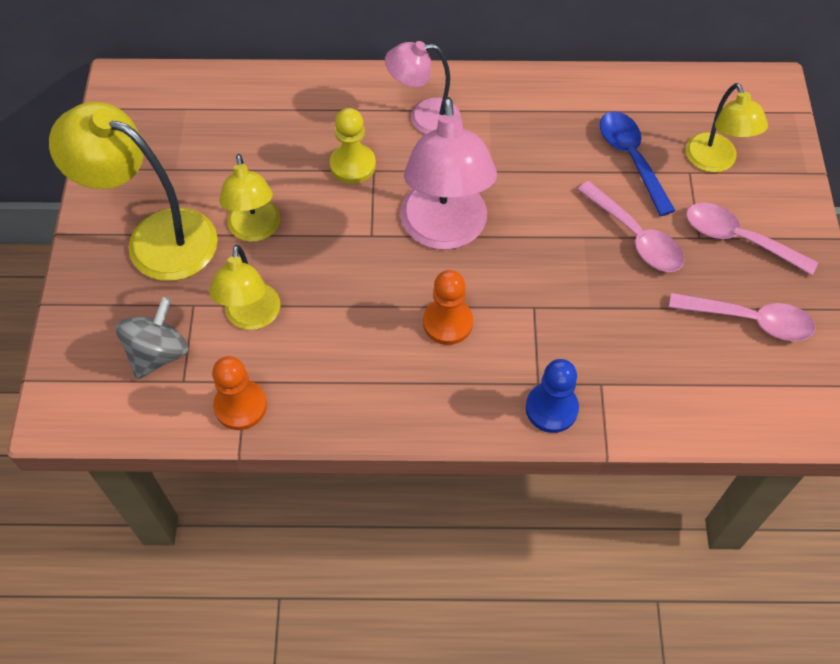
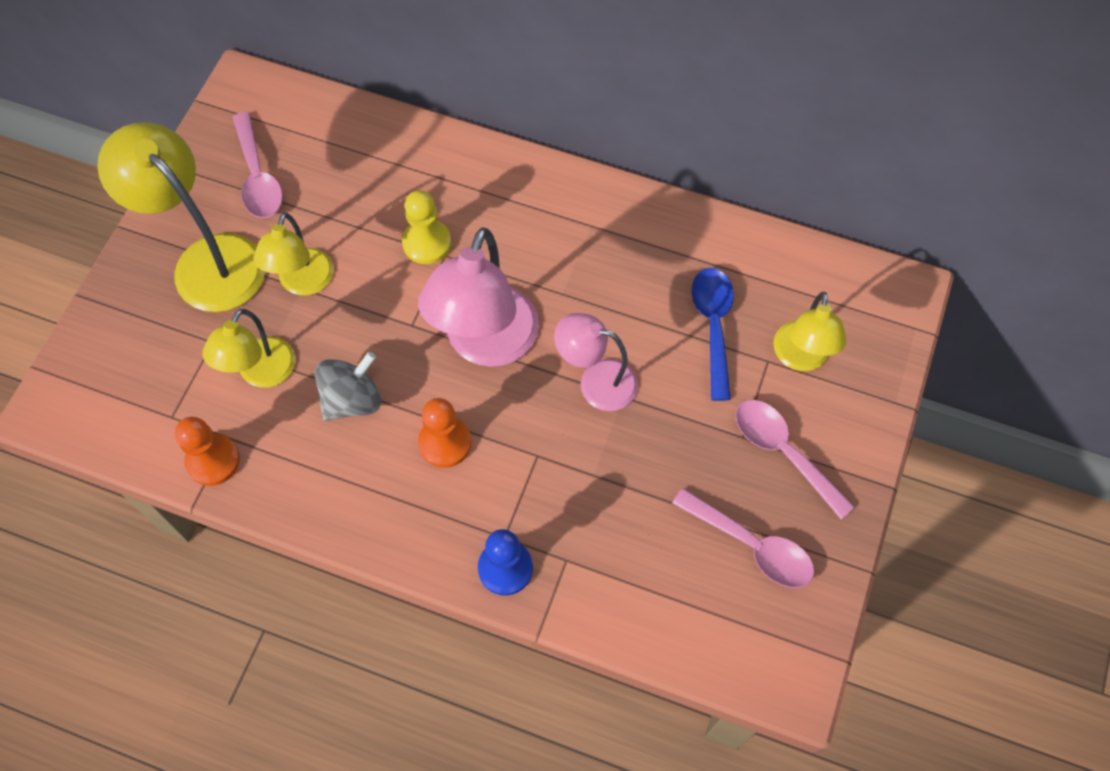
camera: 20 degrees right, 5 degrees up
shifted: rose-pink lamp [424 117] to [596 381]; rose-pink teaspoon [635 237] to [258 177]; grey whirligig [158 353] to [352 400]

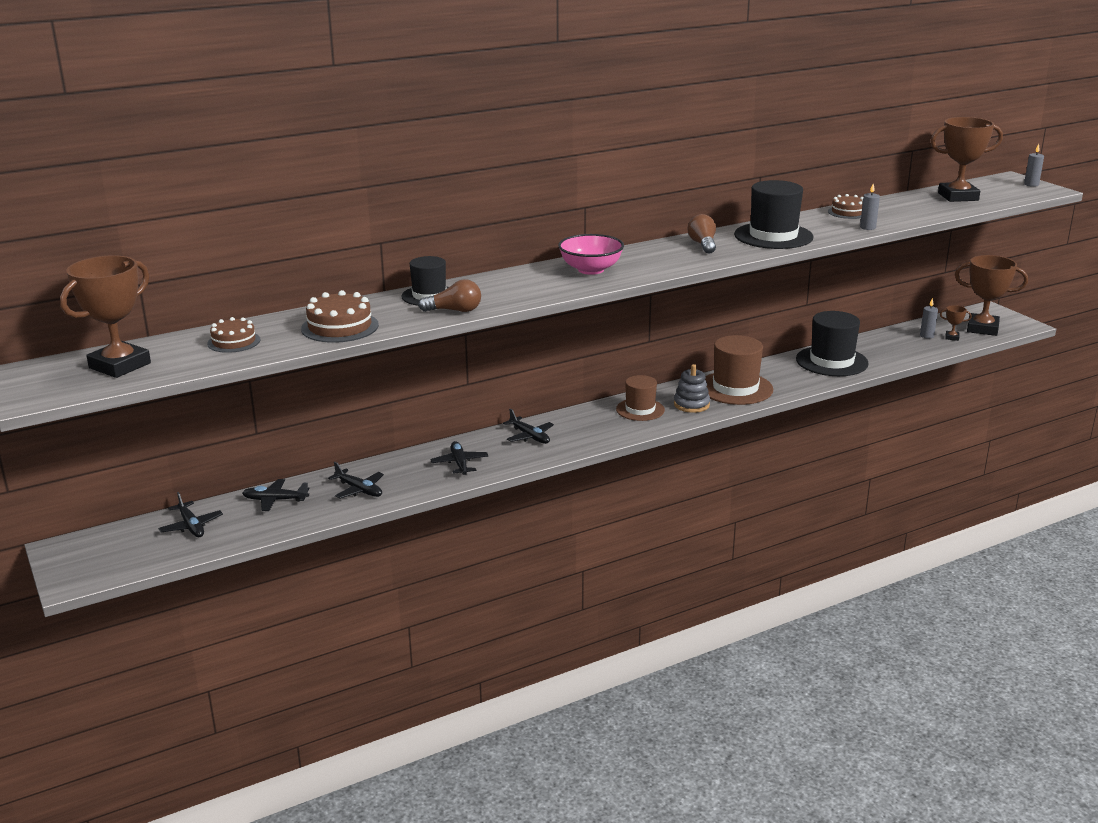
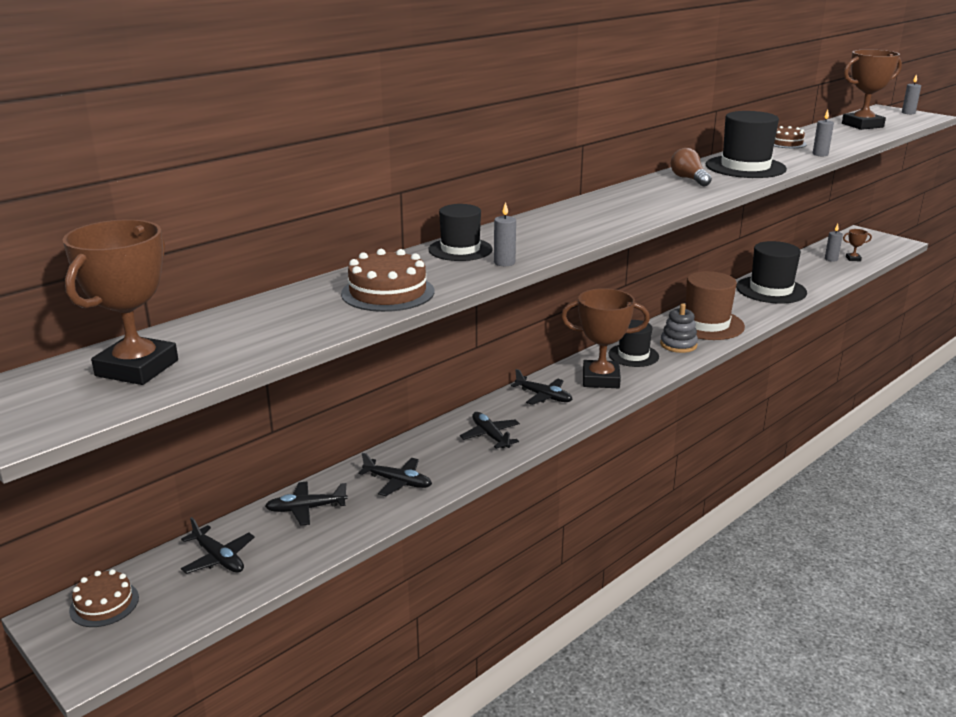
camera: 15 degrees left, 0 degrees up
gone: rose-pink deep dish [590 270]
shifted: russet prize cup [982 329] to [601 379]; russet cake [234 342] to [104 604]
swapped: russet bulb [454 311] to grey pillar candle [504 263]
repainted: russet hat [640 410] to jet-black hat [633 355]

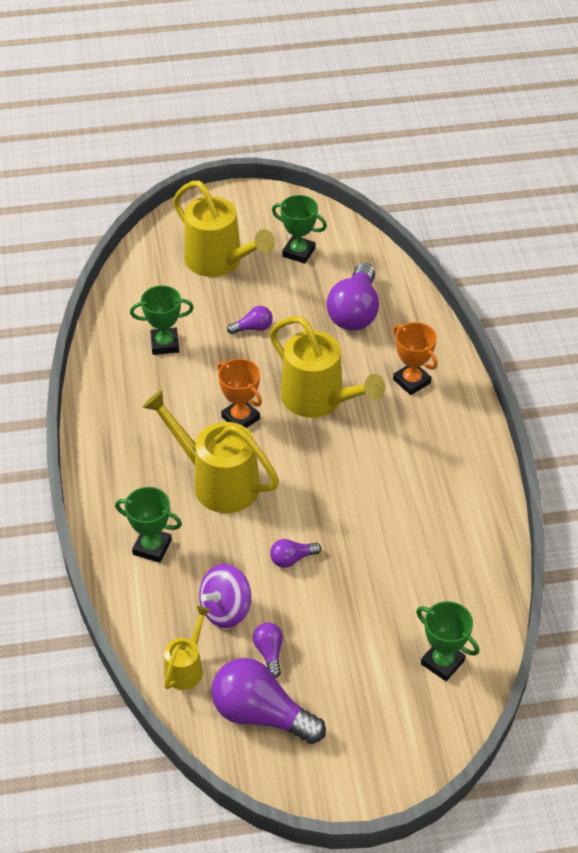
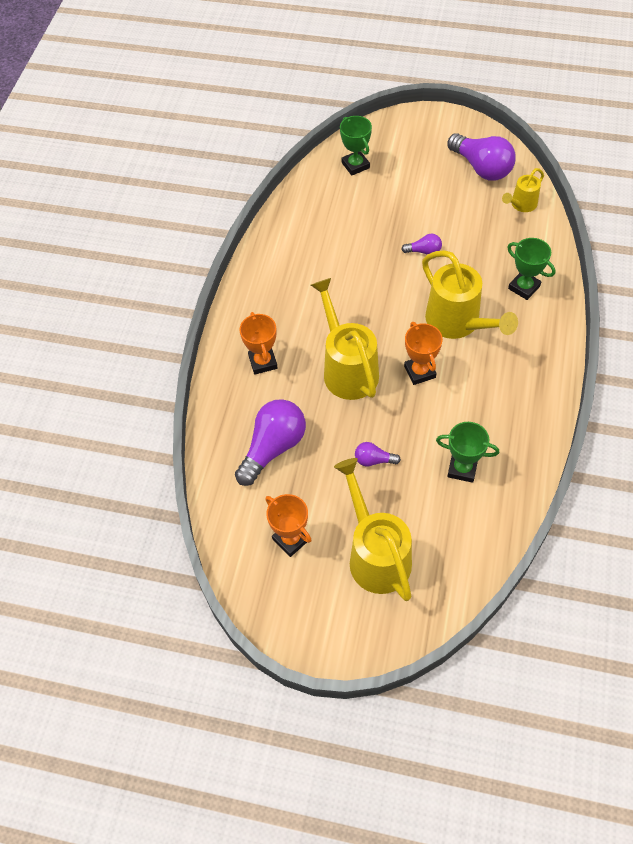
camera: 155 degrees left, 10 degrees up
gone: purple whirligig [225 609]; purple bulb [269 652]
repainted: leaf-green prize cup [298 252] to bright orange prize cup [291 539]

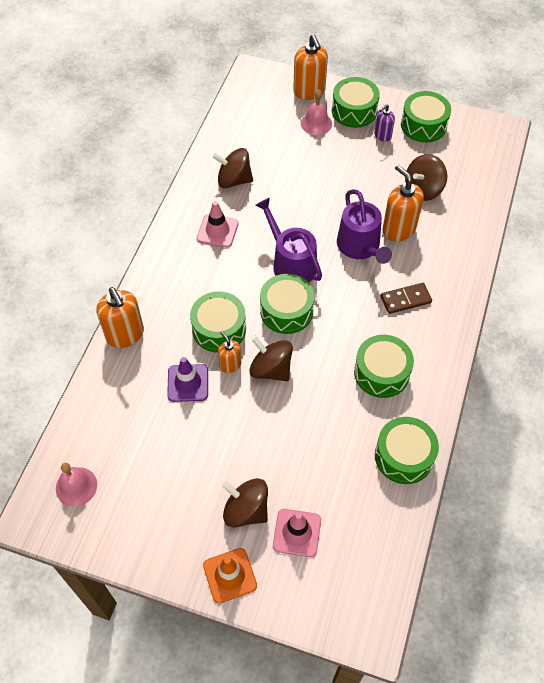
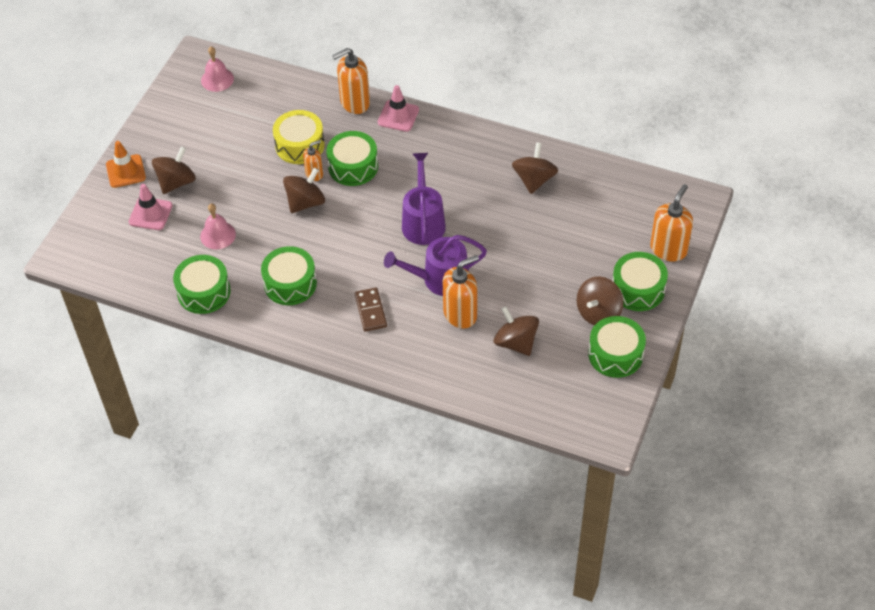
camera: 95 degrees right, 5 degrees down
gone: leaf-green toy drum [286 311]
shifted: rose-pink bell [316 123] to [218 235]; rose-pink safety cone [217 231] to [398 116]
swapped: purple soap pump [382 135] to russet whirligig [598 312]; purple safety cone [188 383] to golden toy drum [300 145]
rotated: bright orange soap pump [309 91] = [668 249] 135 degrees clockwise; purple watering pot [291 263] = [423 222] 60 degrees counterclockwise

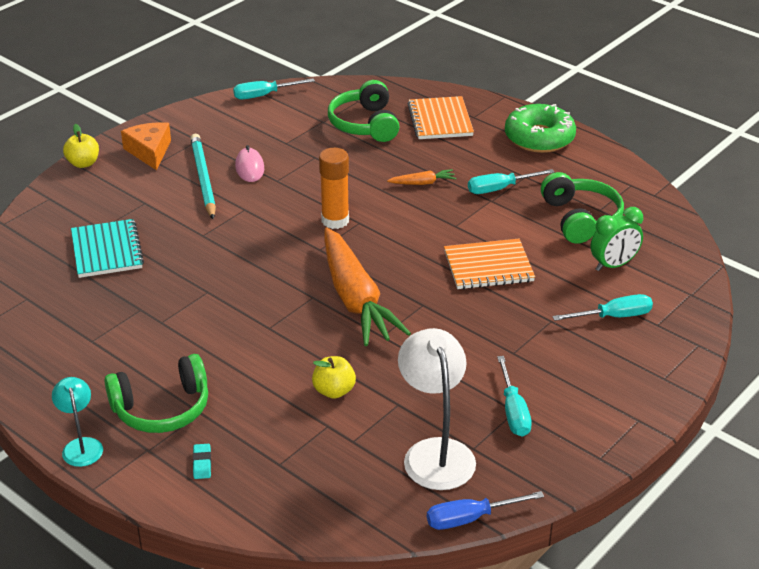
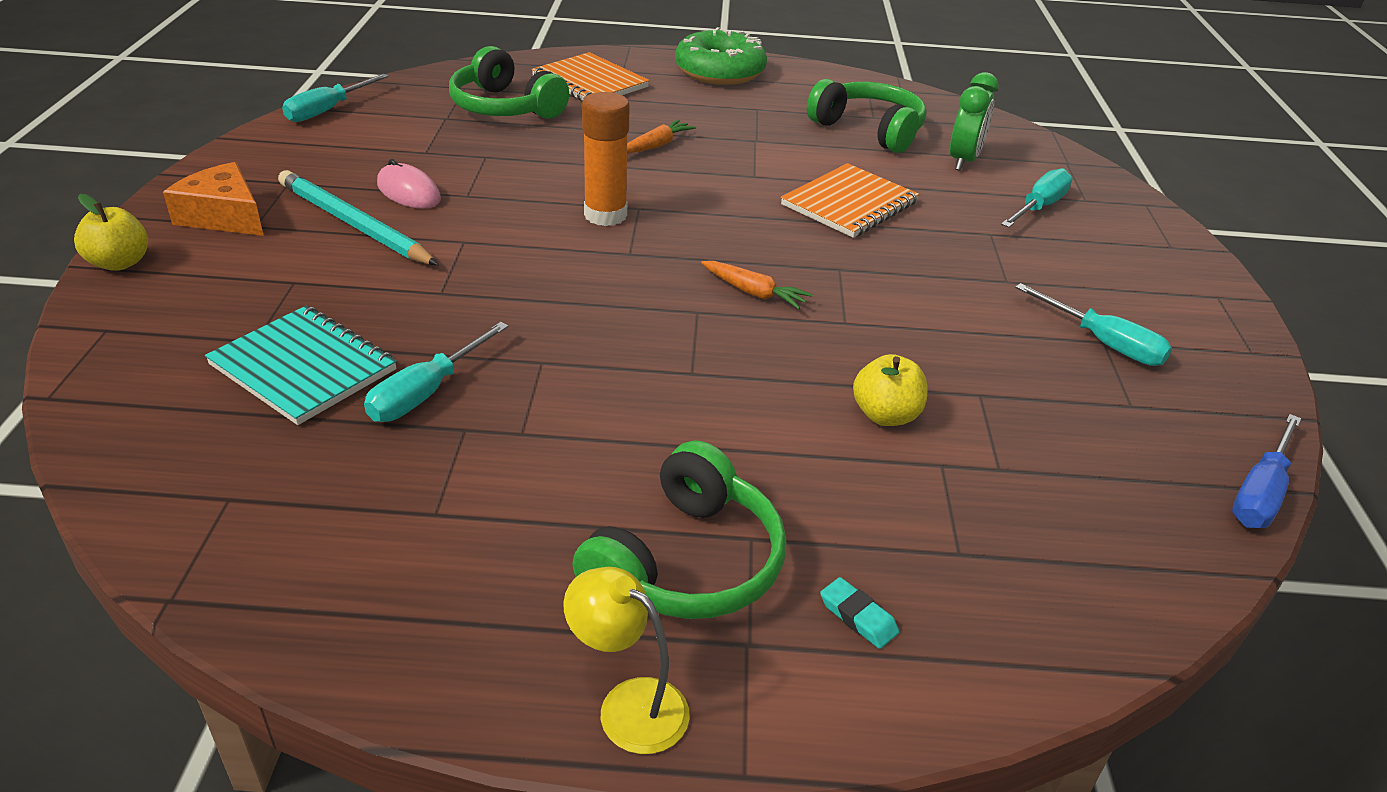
camera: 40 degrees left, 0 degrees up
gone: pure white lamp [435 452]
shifted: turquoise screwdriver [500 189] to [426 393]
repainted: turquoise lamp [81 446] to golden lamp [628 705]
scaled: bright orange toy carrot [355 299] = [753 292] x0.41

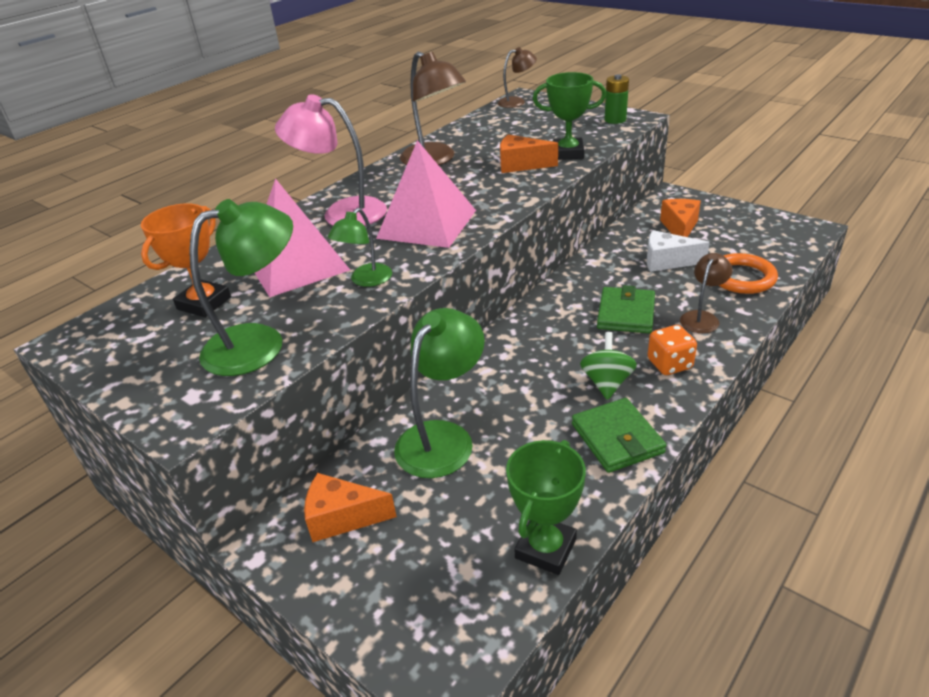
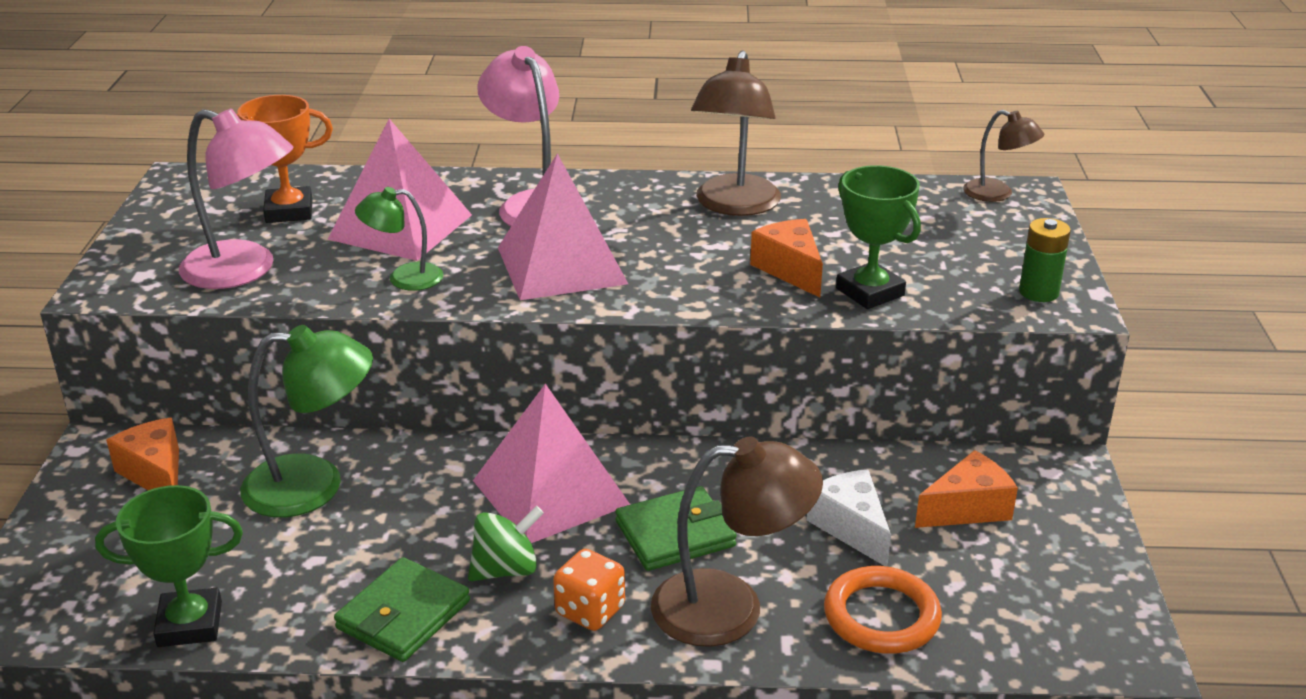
camera: 50 degrees right, 5 degrees down
new: rose-pink pyramid [551 492]
repainted: leaf-green lamp [260 343] to rose-pink lamp [244 270]
scaled: russet lamp [702 317] = [730 607] x1.75

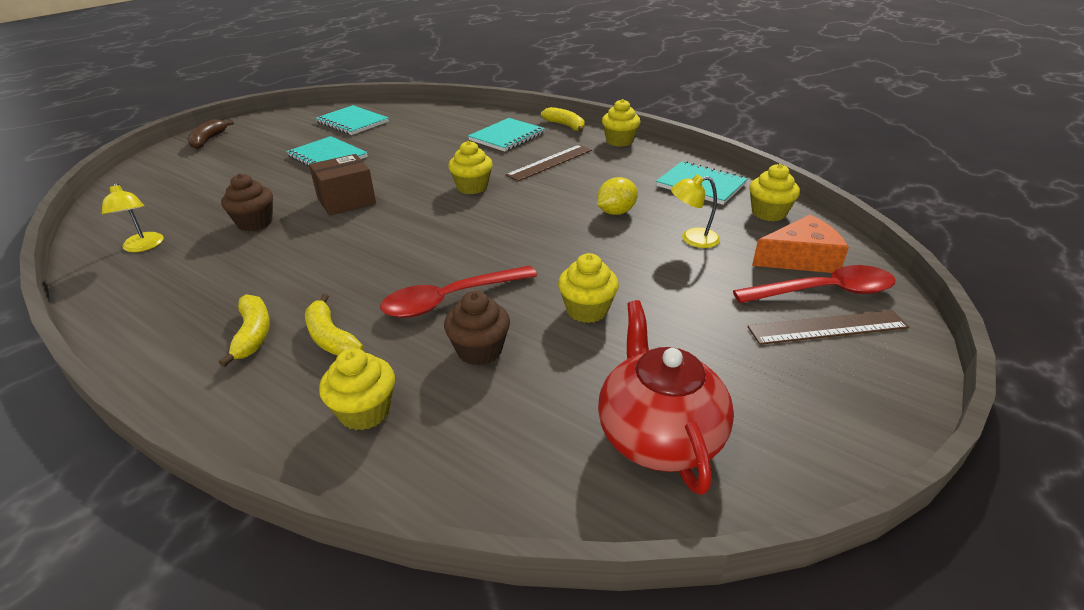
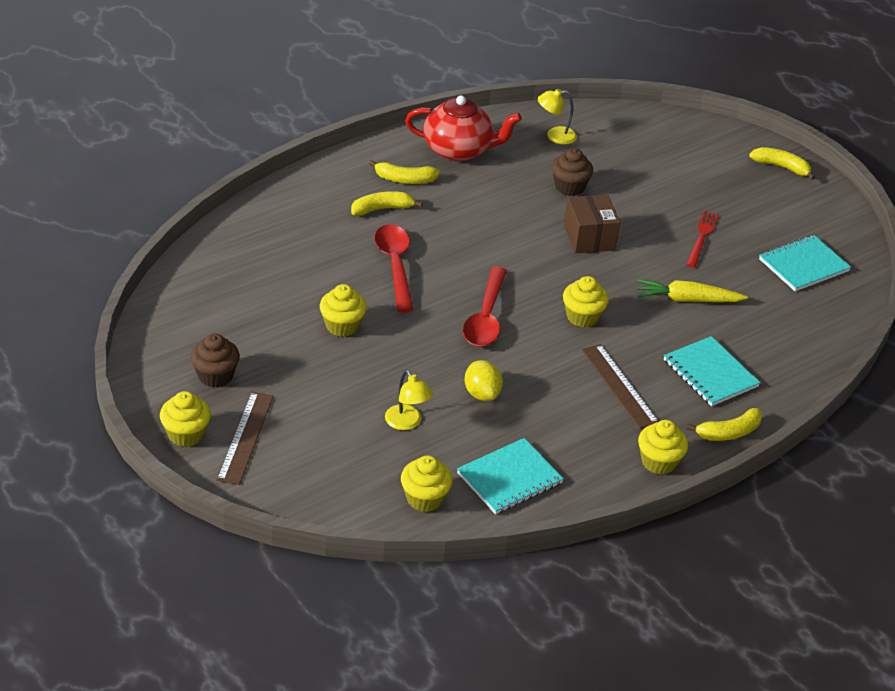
camera: 105 degrees right, 5 degrees up
gone: bright orange piece of cheese [800 258]
new: golden toy carrot [687 299]
shifted: scarlet teaspoon [823 292] to [486 317]; russet muffin [479 350] to [215 376]; scarlet china teapot [658 436] to [458 150]; golden muffin [365 411] to [186 434]
swapped: turquoise notepad [327 157] to scarlet dinner fork [702 237]
repainted: russet toy banana [208 140] to golden toy banana [781 167]
rotated: golden lamp [692 239] = [407 423] 135 degrees clockwise

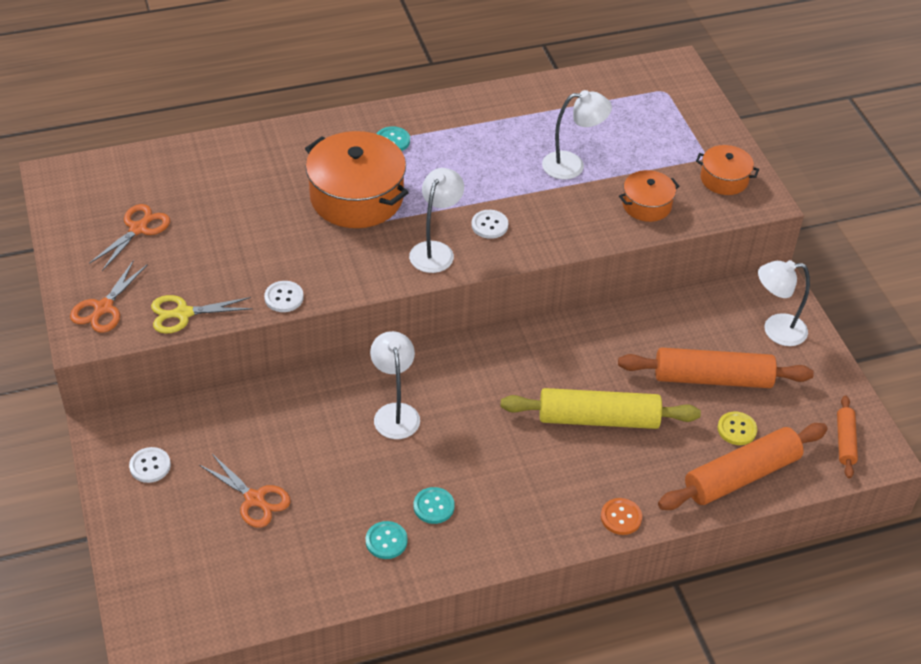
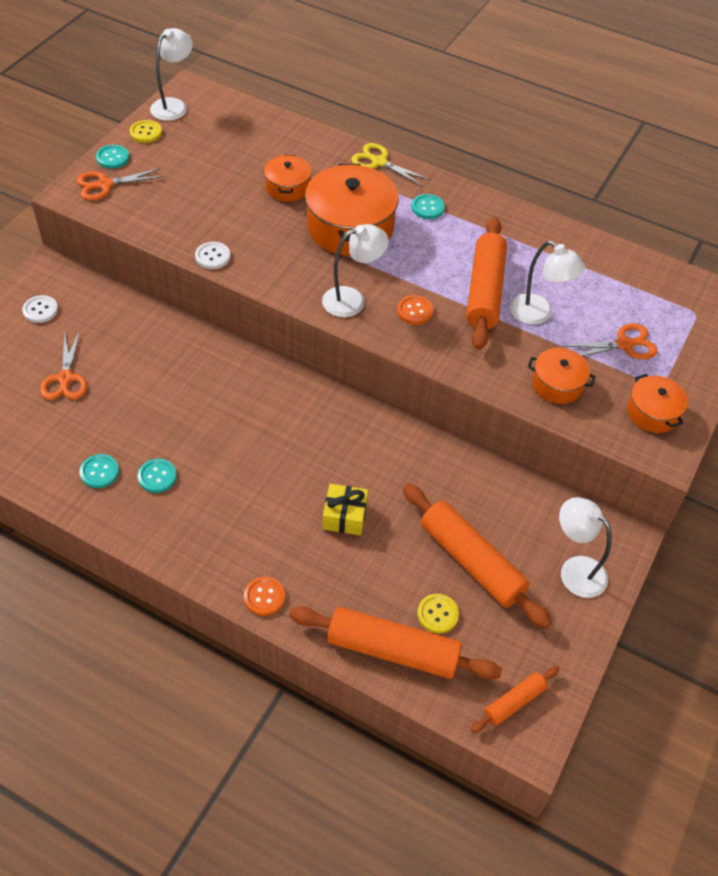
camera: 45 degrees right, 5 degrees up
new: golden shirt button [146 132]; turquoise shirt button [112 158]; bright orange stockpot [288 187]; bright orange dough roller [485 291]
shifted: bright orange pair of scissors [138 228] to [625 344]; golden pair of scissors [183 314] to [378 162]; pure white lamp [395 413] to [174 105]
swapped: golden dough roller [598 419] to golden gift [344 516]
repainted: pure white shirt button [489 225] to bright orange shirt button [415 311]

